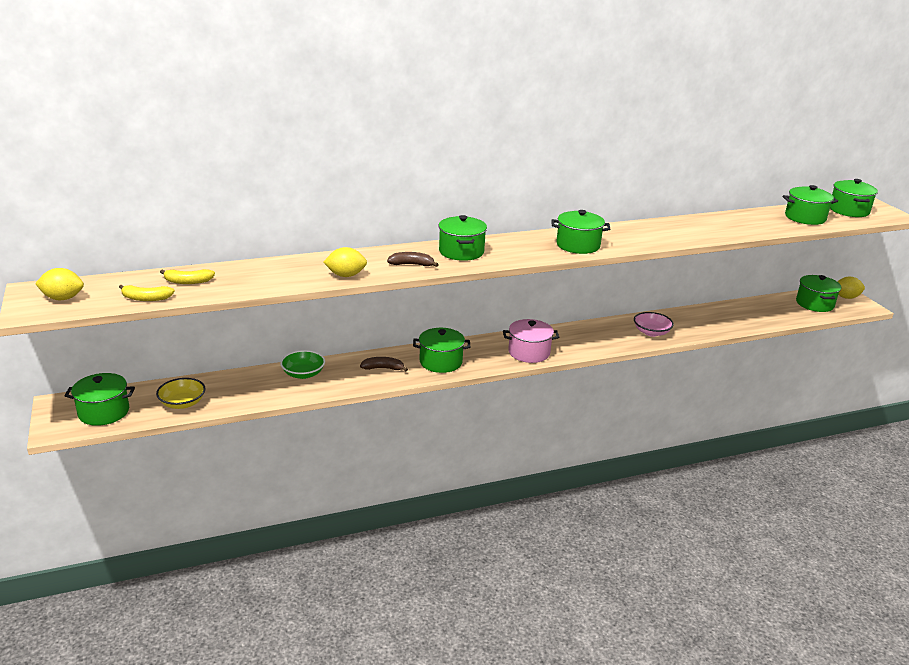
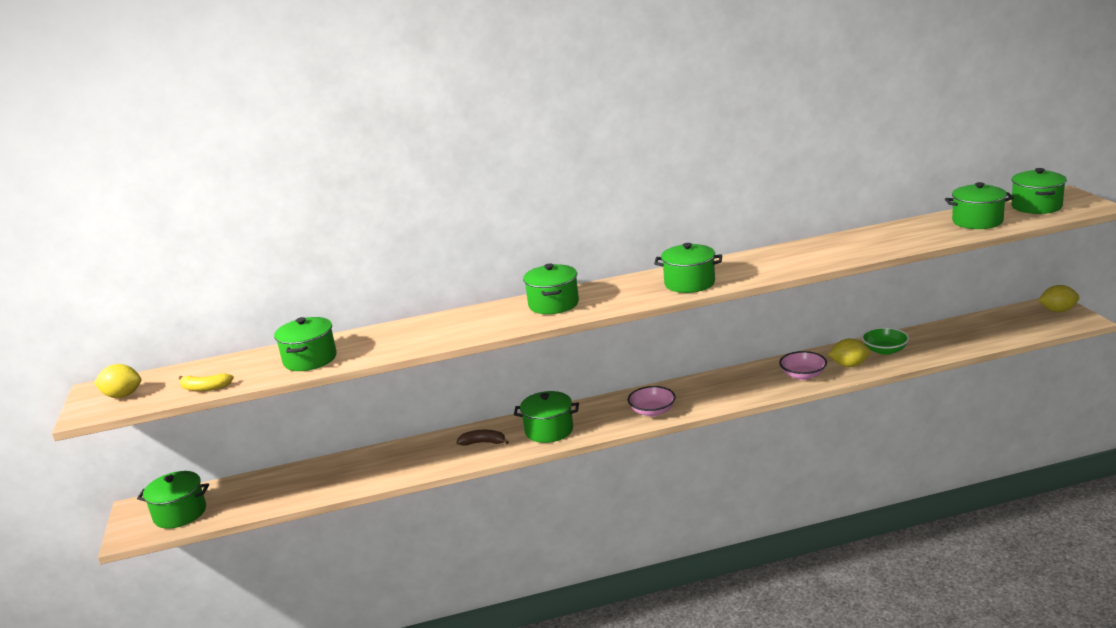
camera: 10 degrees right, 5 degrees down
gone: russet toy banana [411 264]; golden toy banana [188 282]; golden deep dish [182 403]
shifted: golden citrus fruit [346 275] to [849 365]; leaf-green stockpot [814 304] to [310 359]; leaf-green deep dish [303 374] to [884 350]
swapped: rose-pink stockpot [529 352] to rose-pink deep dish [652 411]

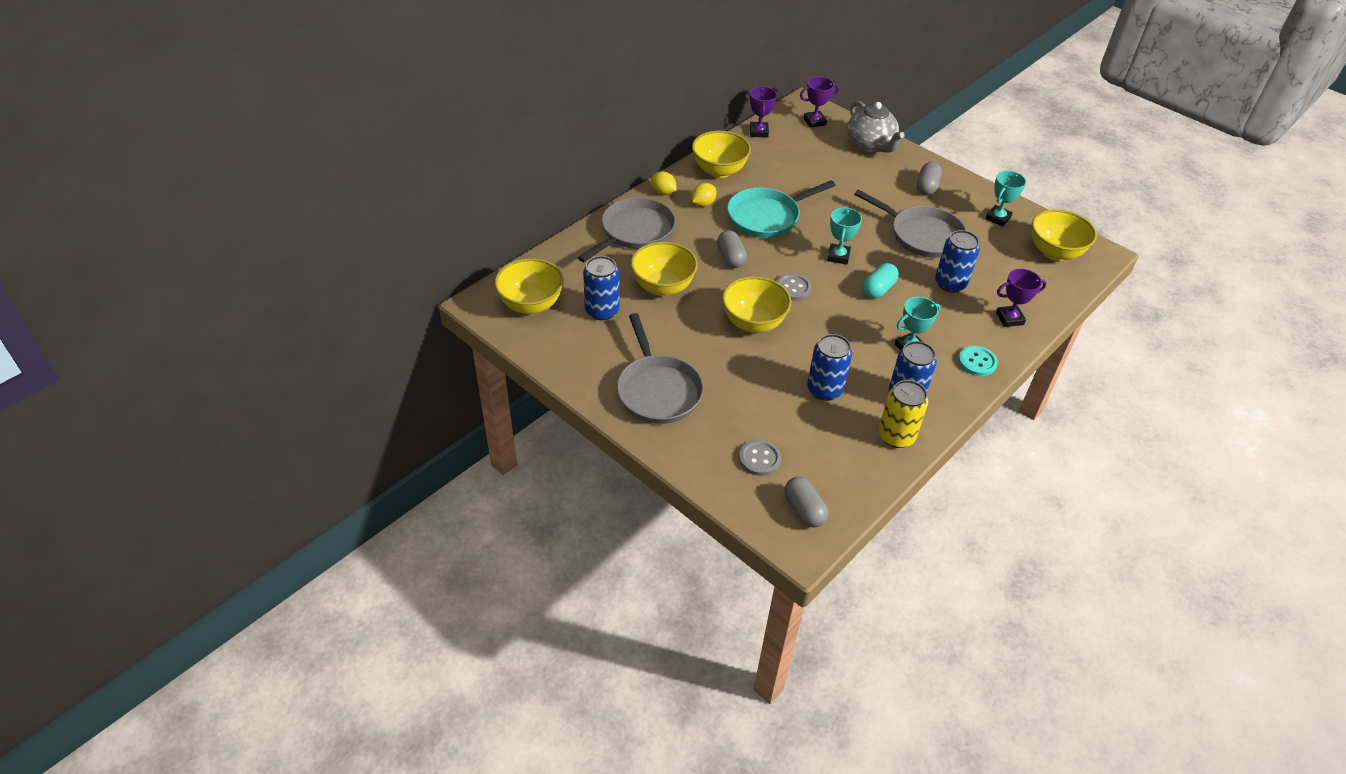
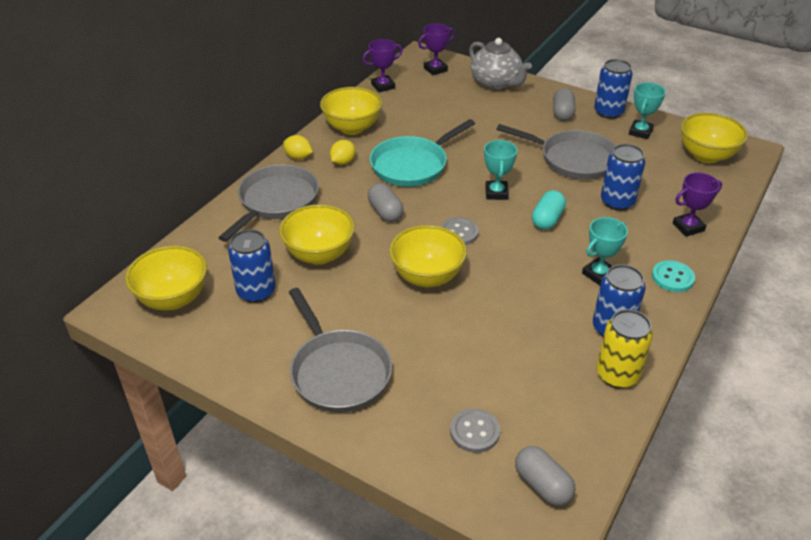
camera: 10 degrees left, 5 degrees down
shifted: blue can [824 390] to [608 112]
rotated: purple prize cup [759 132] = [383 86] 75 degrees clockwise

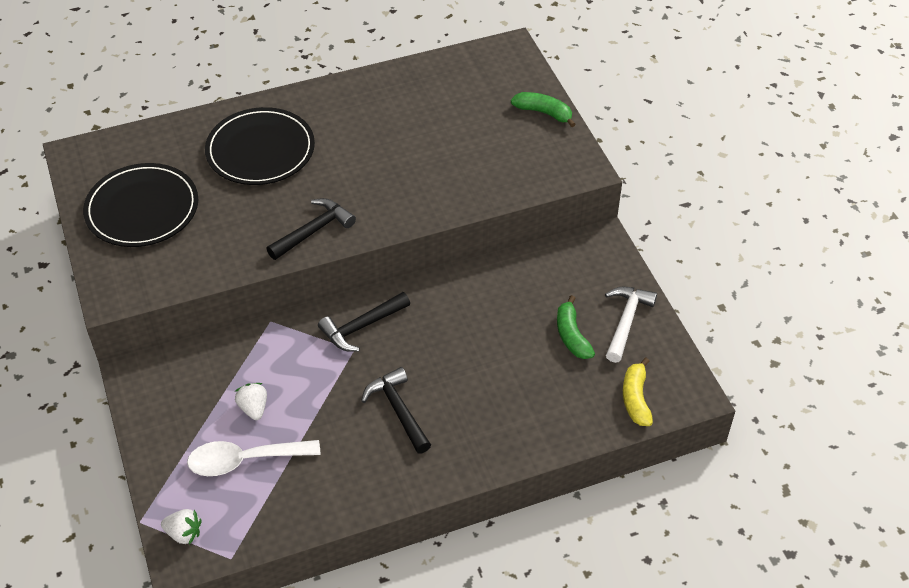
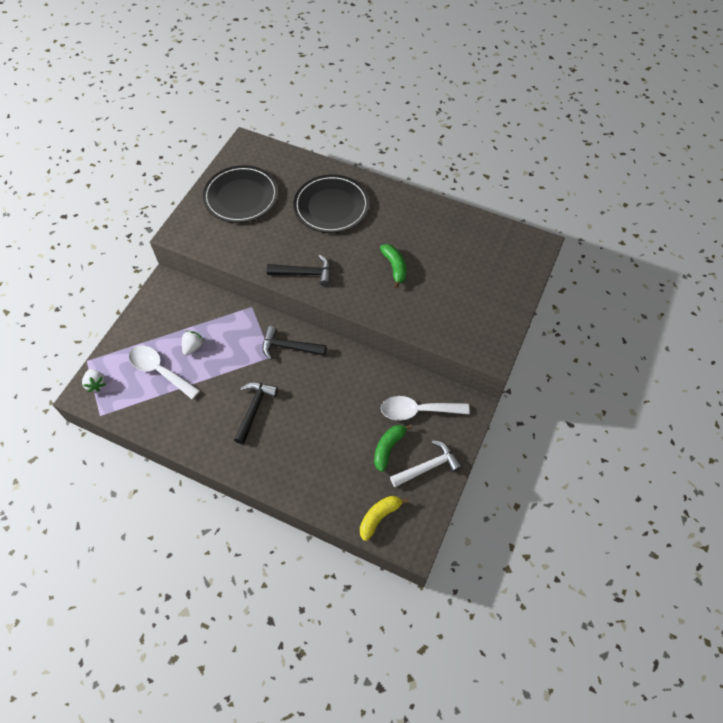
camera: 45 degrees right, 10 degrees up
new: pure white teaspoon [418 410]
shifted: leaf-green toy banana [544 113] to [395 267]

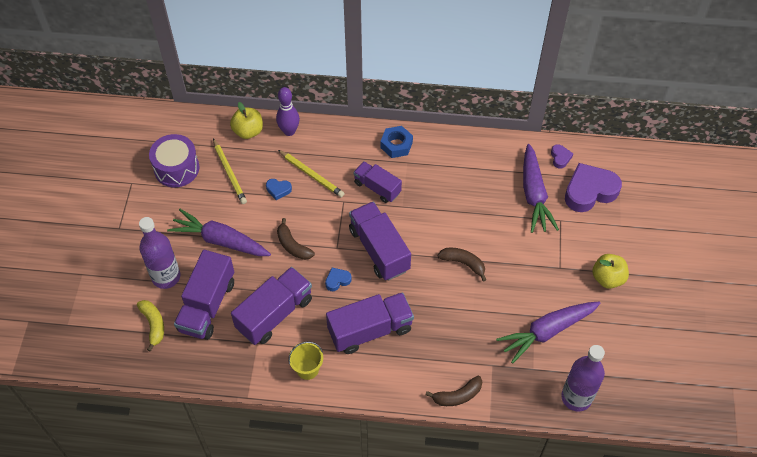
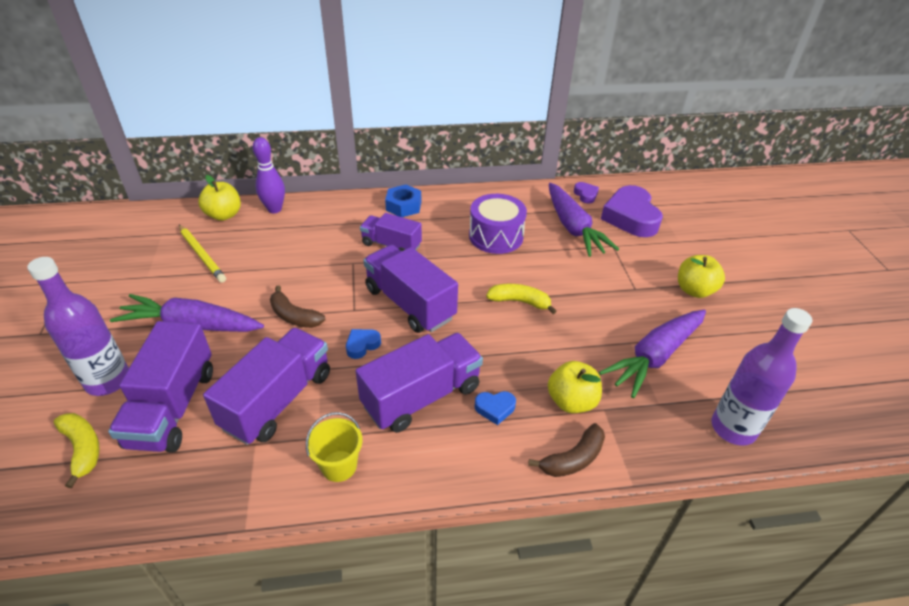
camera: 15 degrees left, 15 degrees down
gone: golden pencil [311 175]
new: golden apple fruit [571 401]
shifted: purple toy drum [176 168] to [496 236]; blue love heart [278 190] to [495 408]
repainted: russet toy banana [463 263] to golden toy banana [519 302]
rotated: purple love heart [589 191] = [630 217] 60 degrees counterclockwise

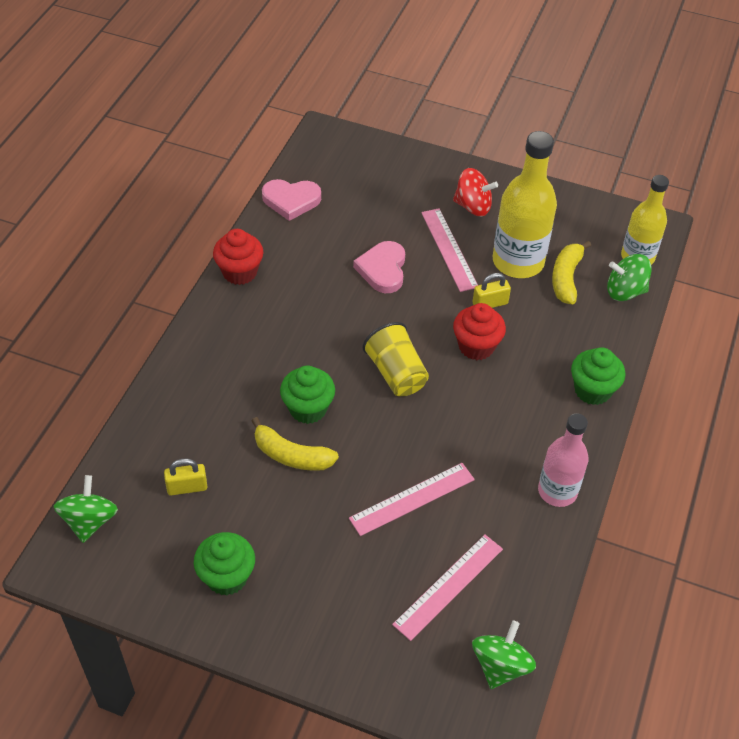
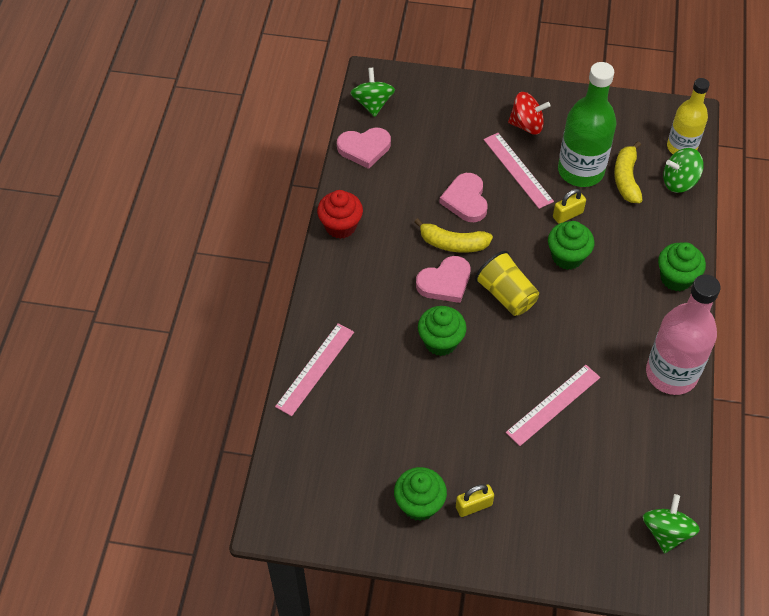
camera: 10 degrees left, 5 degrees up
new: rose-pink love heart [445 282]
shifted: golden toy banana [291 455] to [453 243]; golden padlock [187 487] to [474 506]; leaf-green whirligig [89 521] to [372 104]; rose-pink straightedge [448 586] to [315 369]
repainted: golden flask [518 261] to leaf-green flask [580 171]; scarlet muffin [476 346] to leaf-green muffin [567 257]
scaled: rose-pink flask [557 491] = [671 374] x1.52

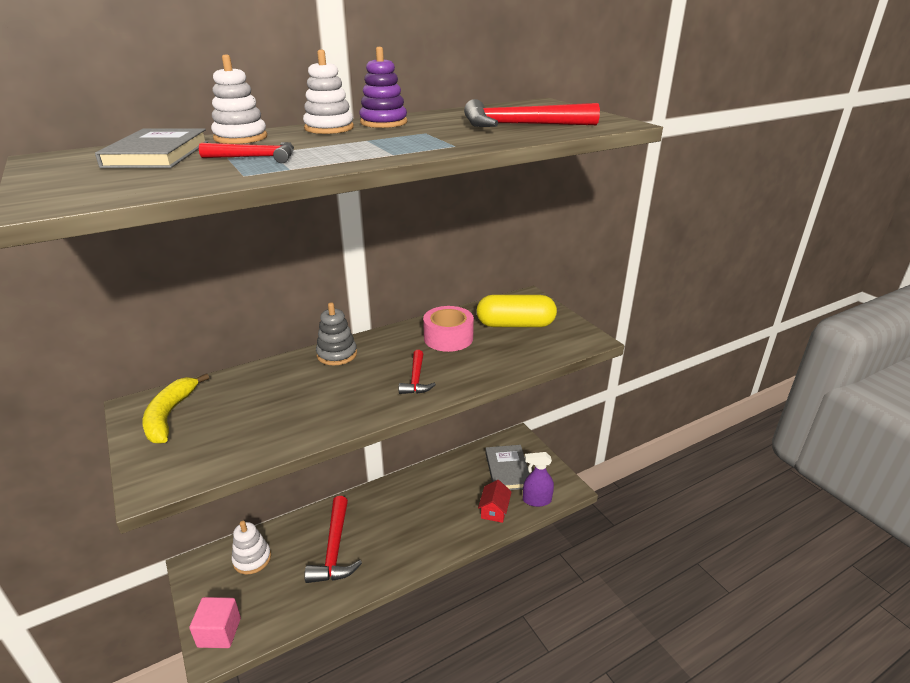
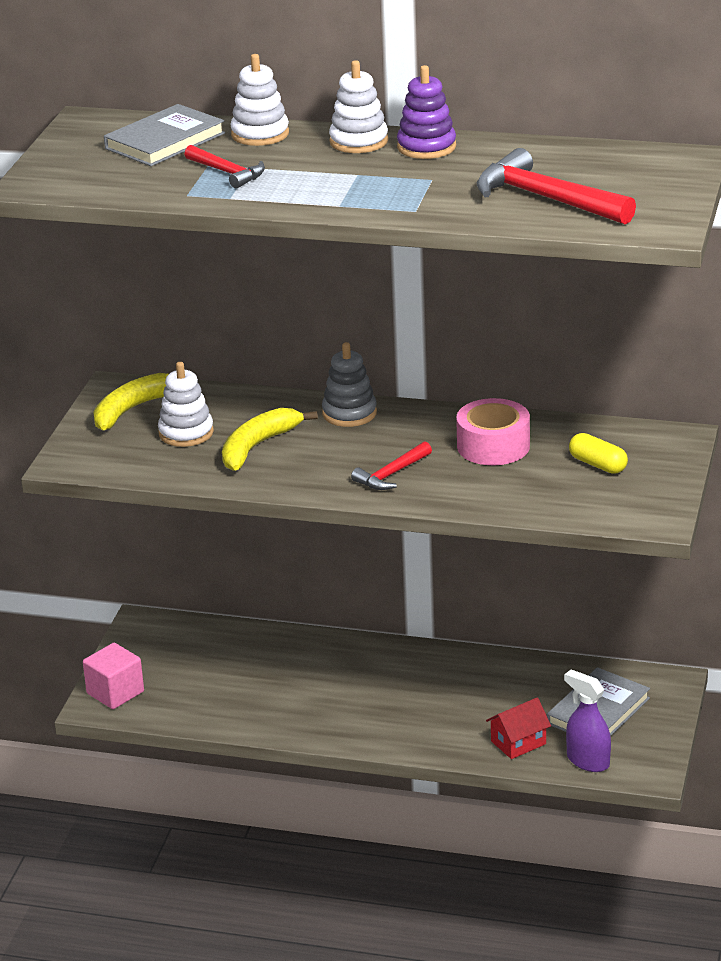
camera: 45 degrees right, 0 degrees up
gone: scarlet hammer [335 549]
new: golden toy banana [258 446]
shifted: pure white ring stacker [252 559] to [186 433]
scaled: golden capsule [515 325] = [598 464] x0.55

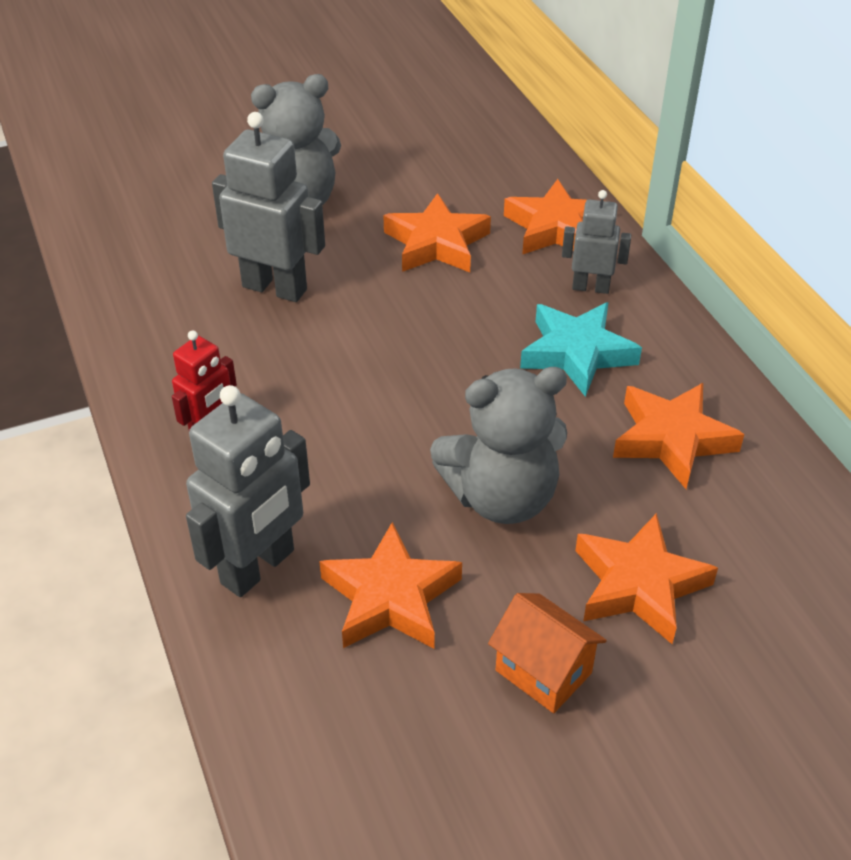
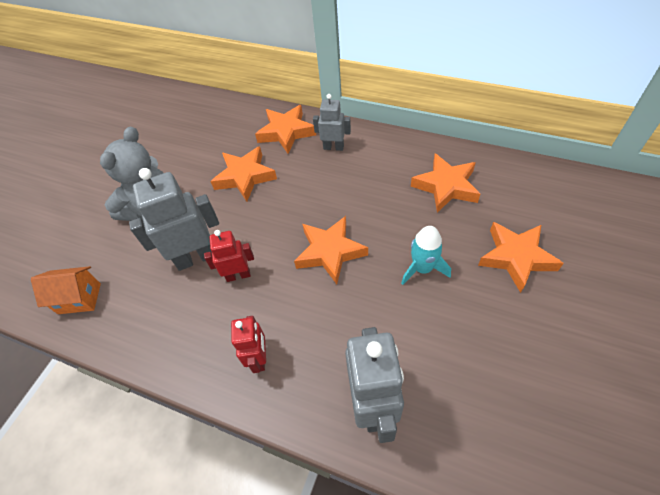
camera: 40 degrees left, 10 degrees up
gone: turquoise five-pointed star [577 353]
new: scarlet robot [238 275]
shifted: bright orange five-pointed star [390 597] to [330 252]; bright orange house [543 671] to [79 298]
swapped: grey teddy [501 497] to turquoise toy rocket [422 268]
rotated: grey robot [590 287] = [333 147] 45 degrees clockwise

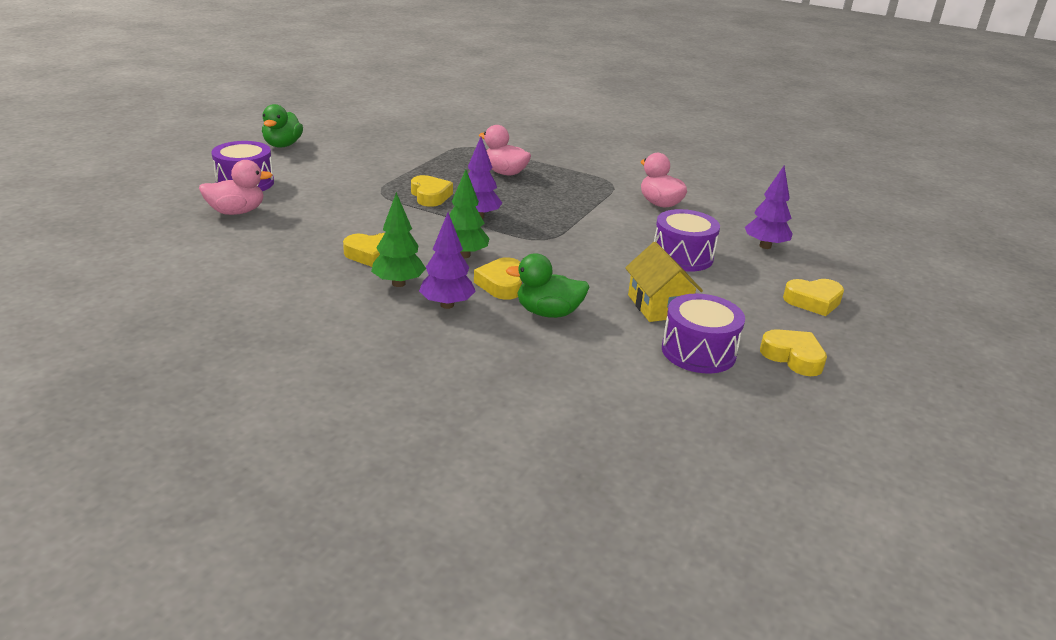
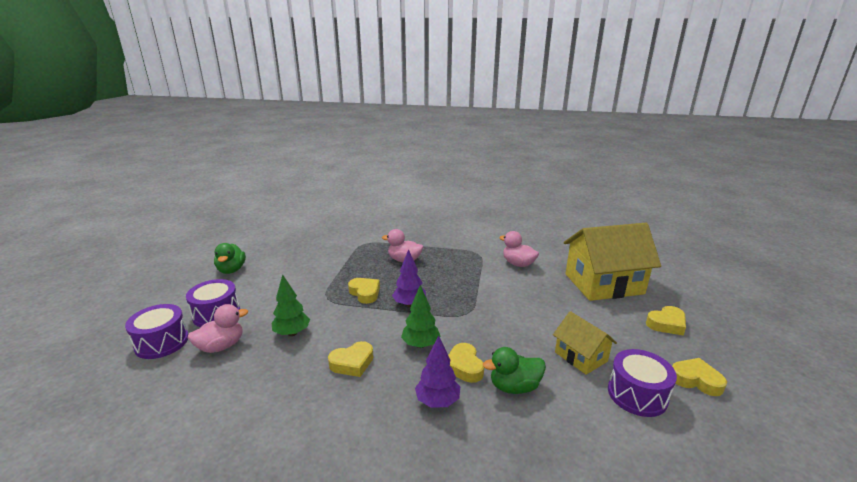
camera: 15 degrees left, 5 degrees down
shifted: leaf-green fir tree [398 283] to [292 333]; purple toy drum [682 256] to [162 342]
swapped: purple fir tree [765 246] to golden house [603 284]

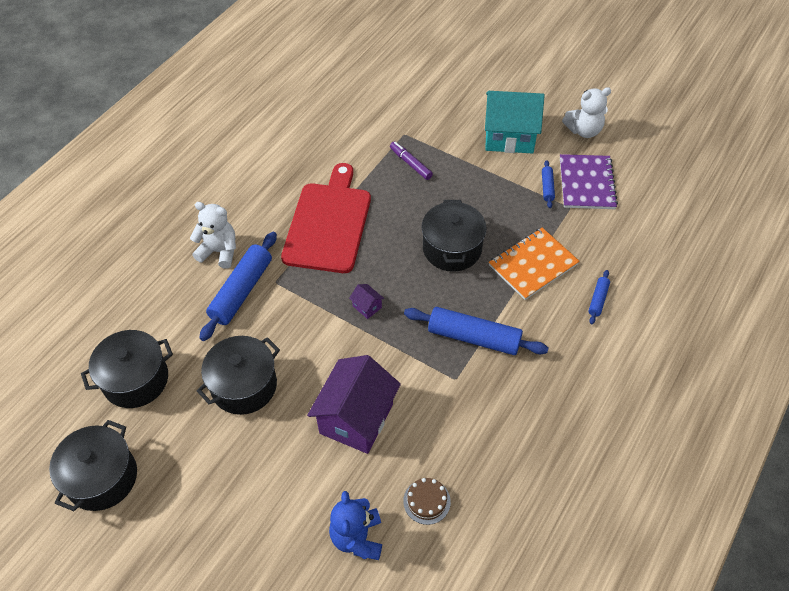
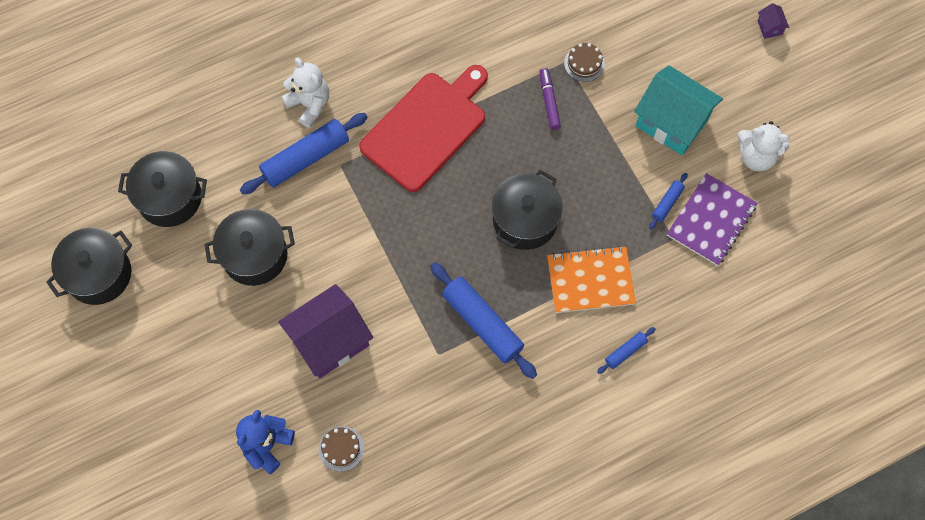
camera: 30 degrees right, 15 degrees up
new: russet cake [584 63]
shifted: purple house [367 307] to [769 27]

